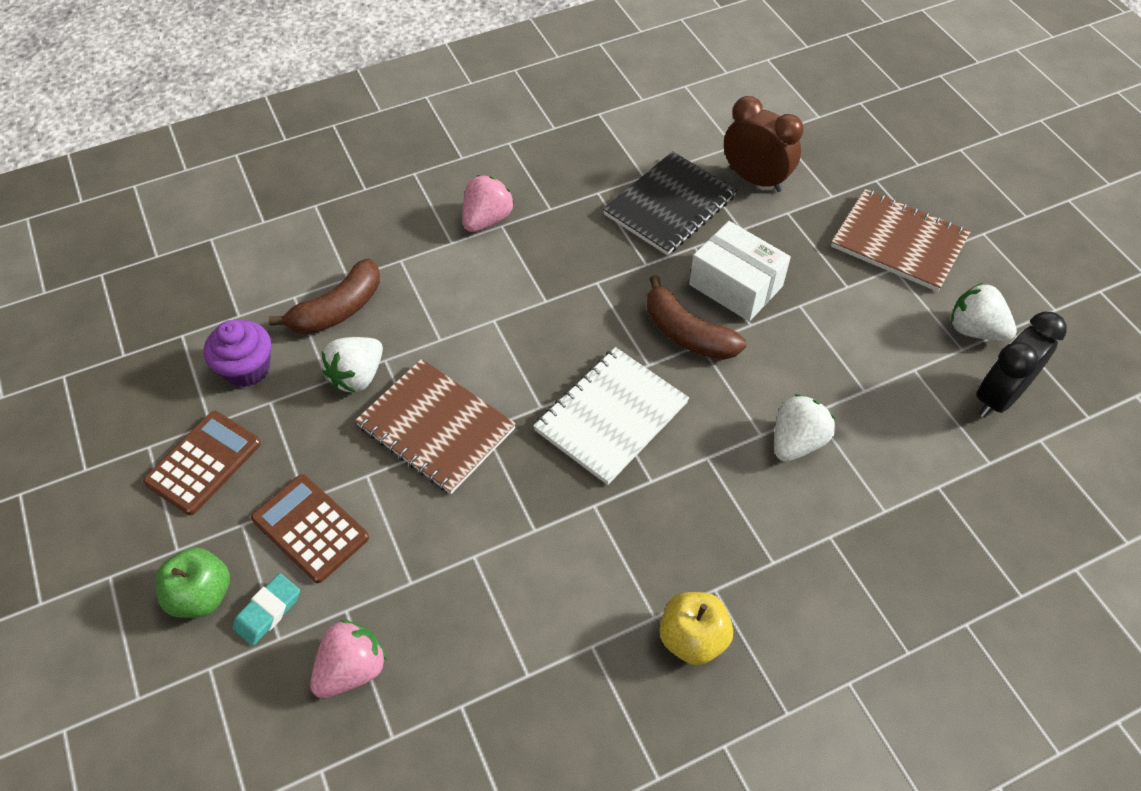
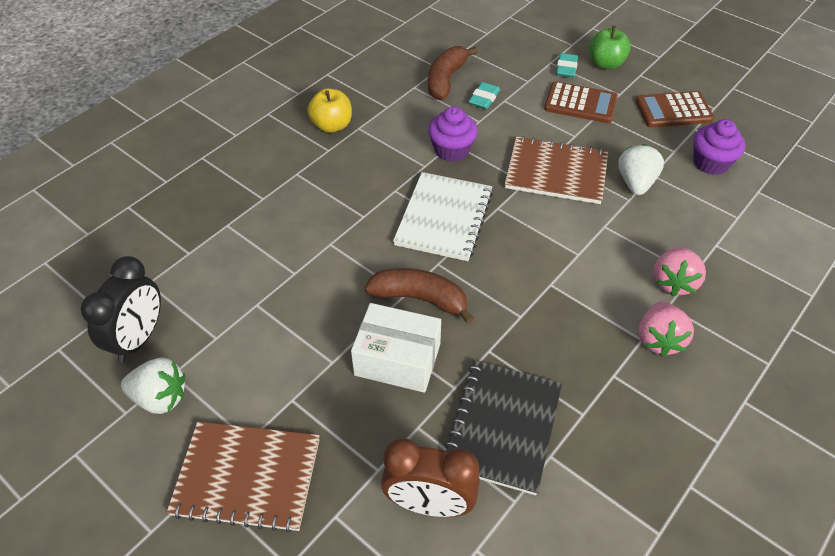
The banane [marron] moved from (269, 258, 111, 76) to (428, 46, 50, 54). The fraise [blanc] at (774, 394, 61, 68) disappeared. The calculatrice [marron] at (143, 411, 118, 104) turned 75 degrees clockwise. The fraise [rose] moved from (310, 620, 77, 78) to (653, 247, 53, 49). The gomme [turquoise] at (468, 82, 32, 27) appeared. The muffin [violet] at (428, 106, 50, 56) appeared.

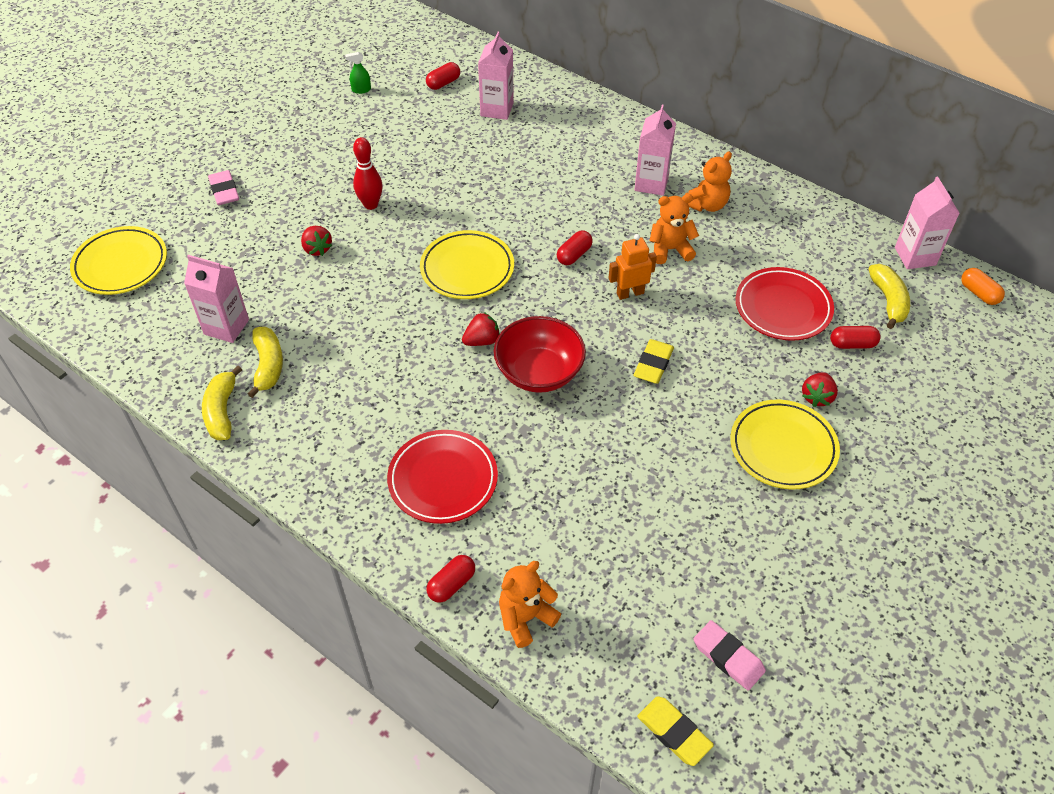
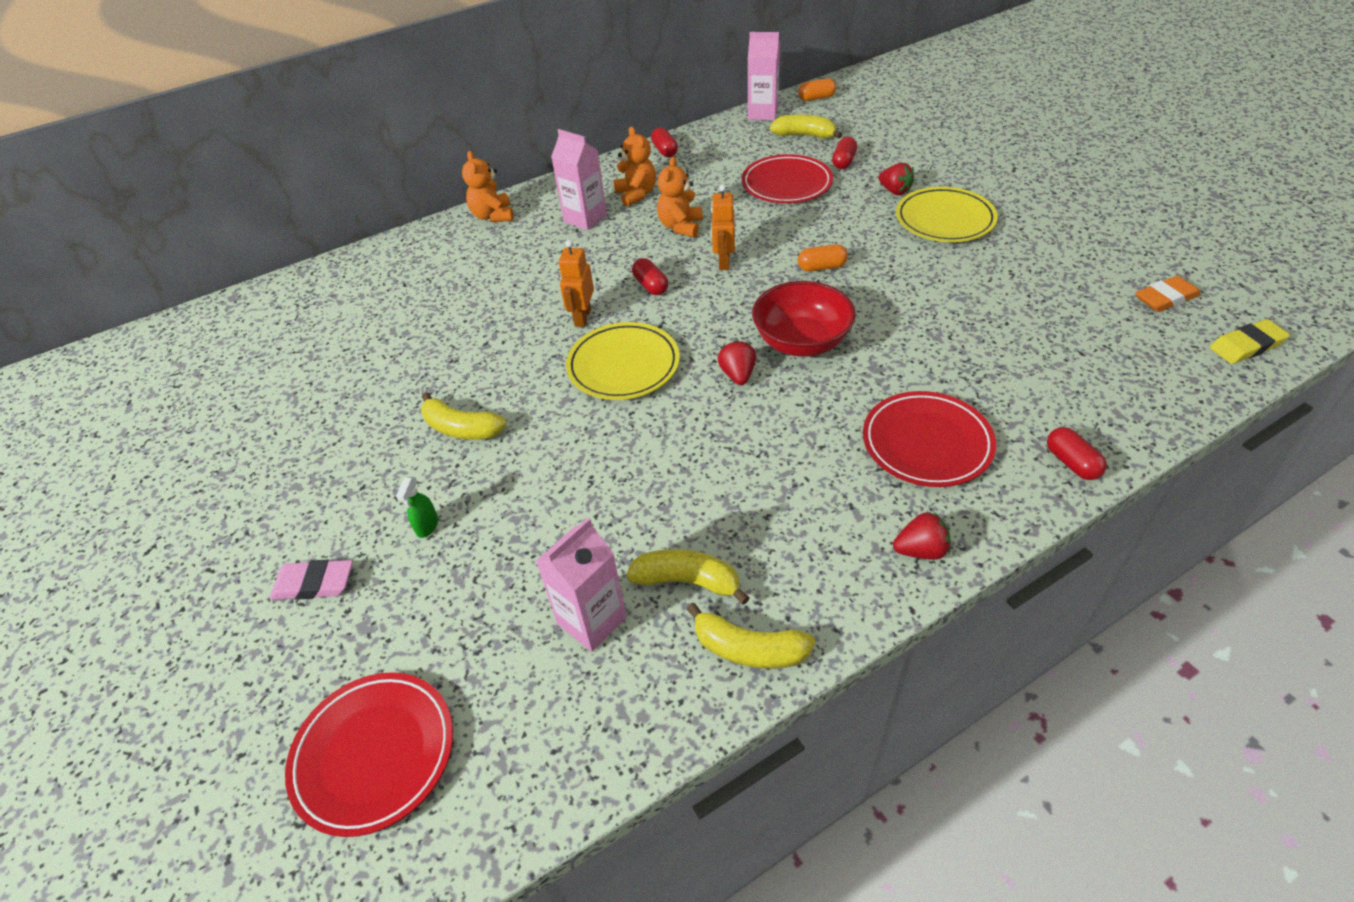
The brique de lait [rose] at (478, 32, 36, 88) disappeared. The vaporisateur [vert] moved from (345, 52, 26, 42) to (396, 477, 42, 61). The gélule [rouge] moved from (426, 62, 34, 28) to (651, 127, 27, 30). The quille [rouge] at (353, 137, 30, 73) was replaced by the banane [jaune] at (421, 392, 86, 48). The assiette [jaune] at (70, 226, 97, 69) became the assiette [rouge] at (285, 672, 168, 165). The fraise [rouge] moved from (301, 226, 31, 30) to (893, 512, 58, 48). The gomme [jaune] at (633, 339, 41, 45) was replaced by the gélule [orange] at (798, 244, 50, 28). The ours en peluche [orange] moved from (499, 561, 62, 87) to (462, 151, 51, 71). The gomme [rose] at (694, 620, 72, 70) became the gomme [orange] at (1135, 276, 66, 36). The robot [orange] at (559, 240, 35, 87) appeared.

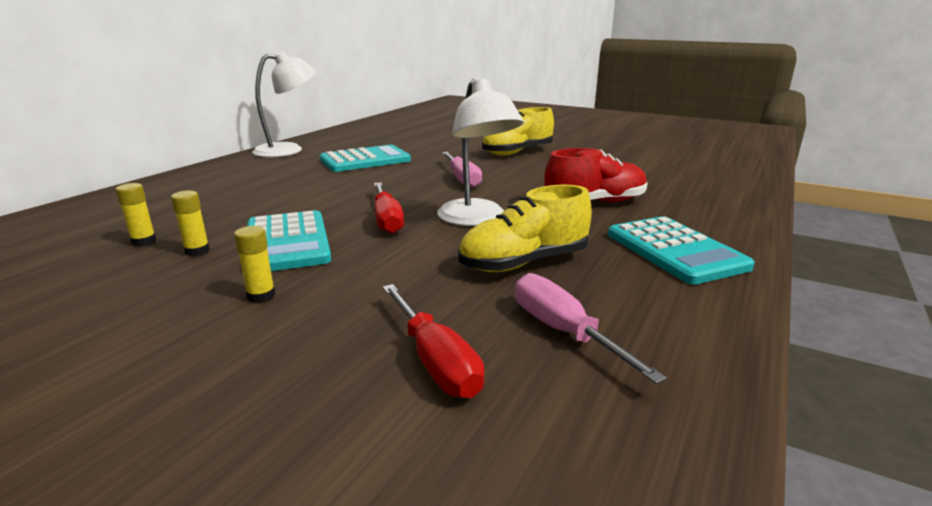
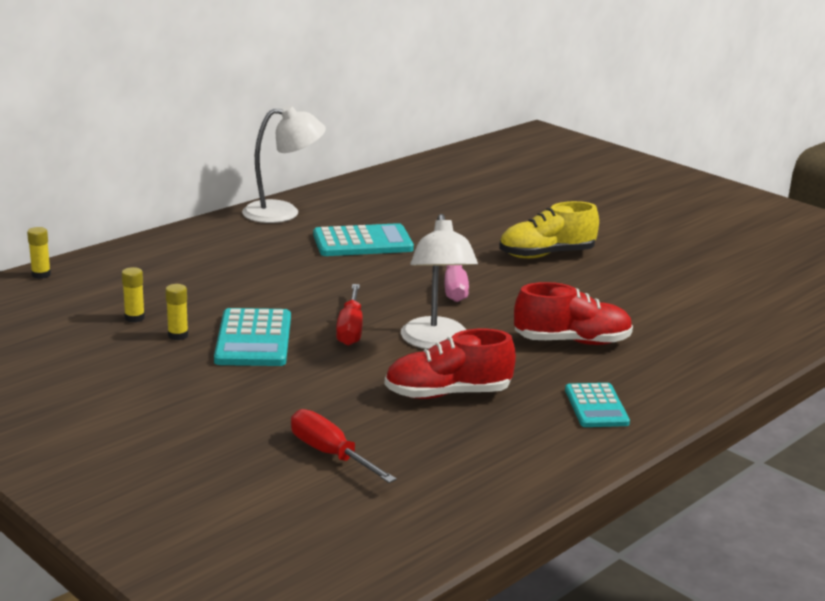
The chaussure [jaune] at (458, 185, 134, 87) became the chaussure [rouge] at (385, 329, 131, 70). The calculatrice [turquoise] at (608, 216, 147, 69) changed to 0.65 times the size. The bâton de colle [jaune] moved from (234, 226, 41, 77) to (27, 227, 24, 52). The tournevis [rose] at (515, 273, 152, 111) disappeared. The tournevis [rouge] at (382, 284, 103, 114) turned 150 degrees clockwise.

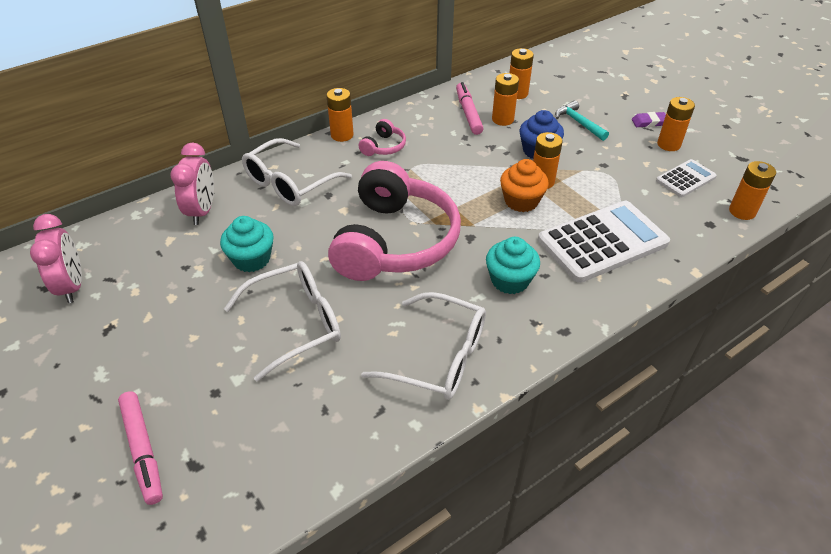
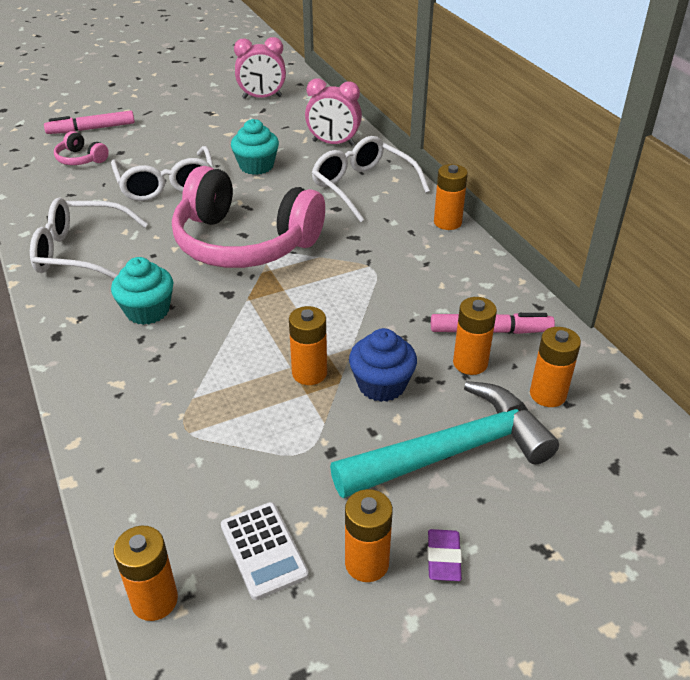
The marteau [turquoise] at (555, 100, 54, 41) changed to 2.01 times the size. The casque audio [rose] moved from (359, 119, 47, 37) to (54, 131, 55, 34). The muffin [orange] at (500, 159, 49, 53) disappeared. The calculatrice [blanc] at (538, 201, 132, 82) disappeared. The lunettes [blanc] at (361, 292, 125, 108) turned 60 degrees clockwise.

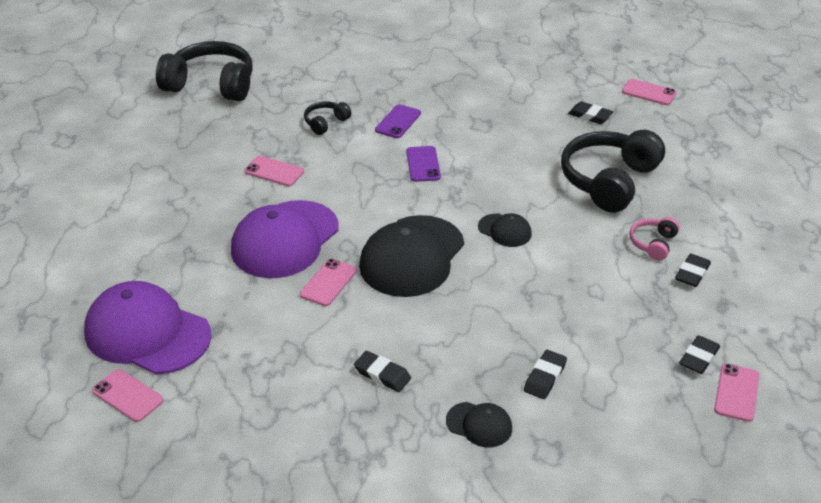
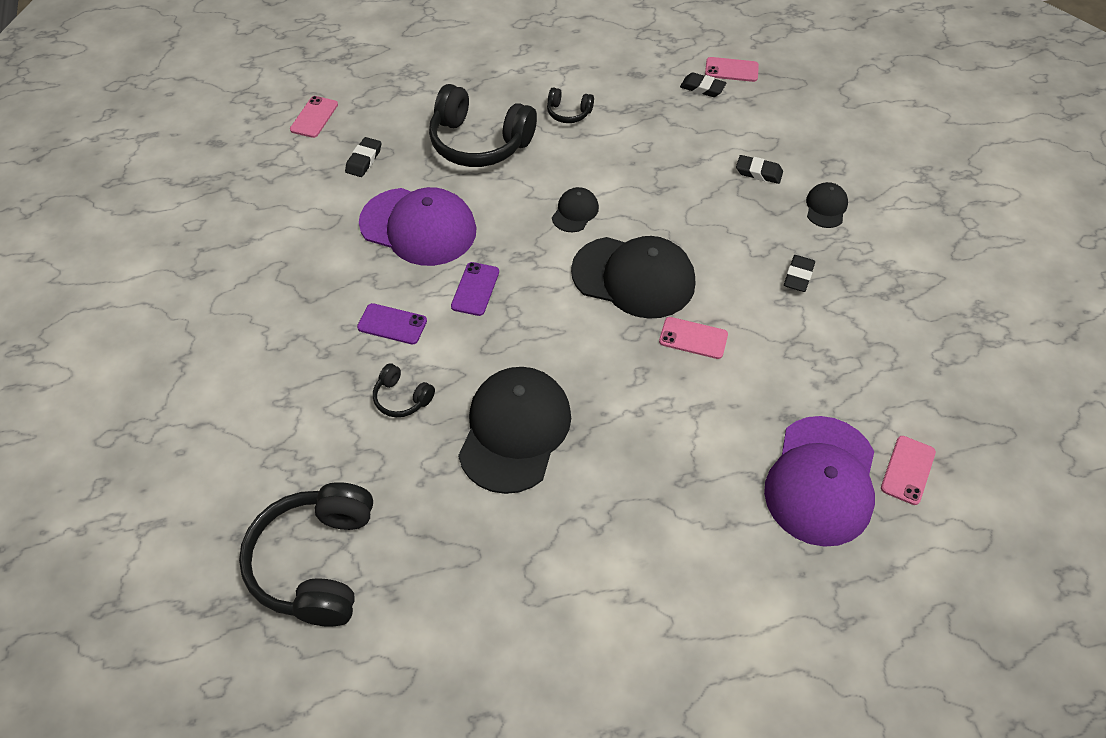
The téléphone [violet] at (406, 146, 35, 36) turned 60 degrees counterclockwise. The téléphone [rose] at (244, 156, 60, 30) was replaced by the casquette [noir] at (458, 367, 113, 127). The casquette [violet] moved from (231, 200, 108, 78) to (359, 187, 118, 79). The casque audio [rose] at (629, 217, 51, 44) became the casque audio [noir] at (547, 87, 47, 36). The gomme [noir] at (675, 254, 36, 33) disappeared.

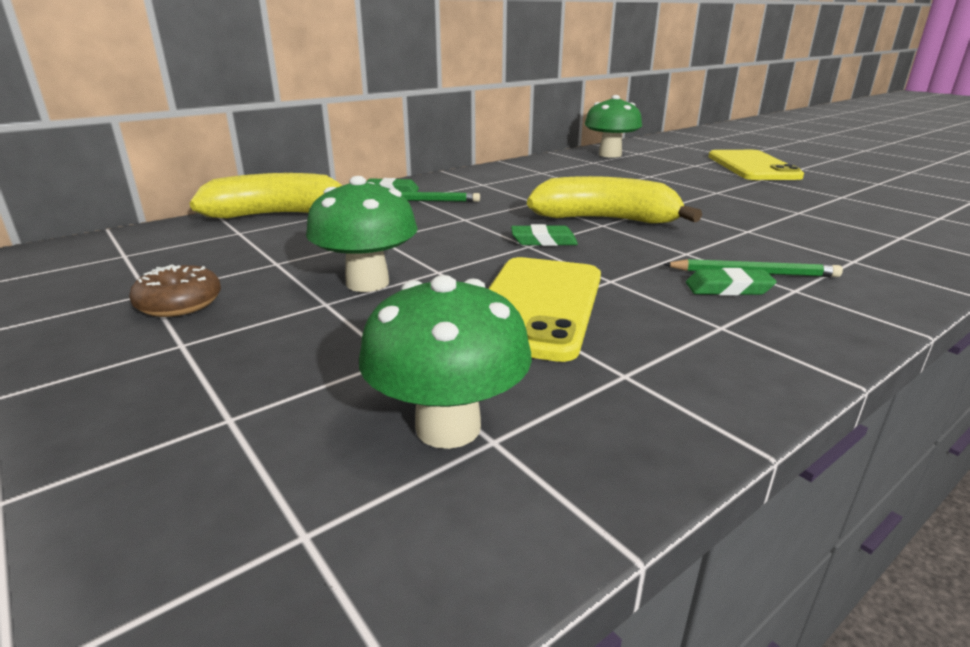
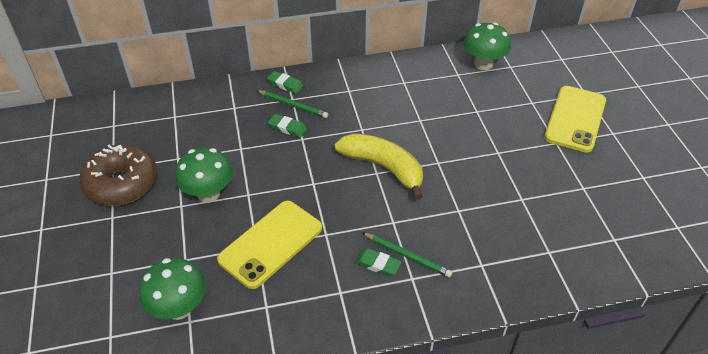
The banane [jaune] at (190, 173, 153, 45) disappeared. The gomme [vert] moved from (511, 224, 67, 22) to (268, 114, 39, 24). The beignet [marron] at (129, 265, 92, 52) changed to 1.88 times the size.

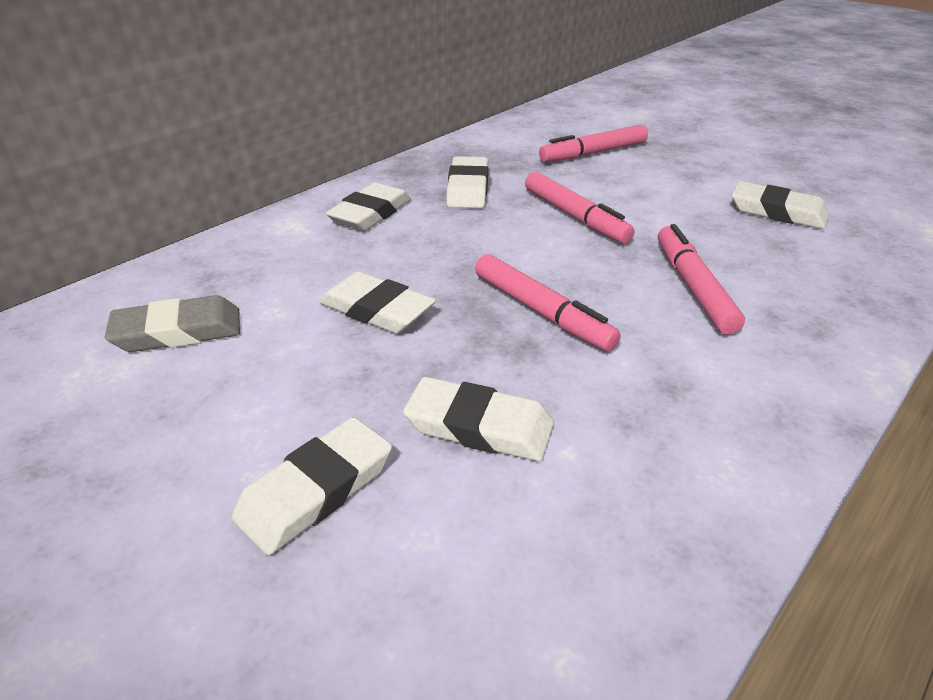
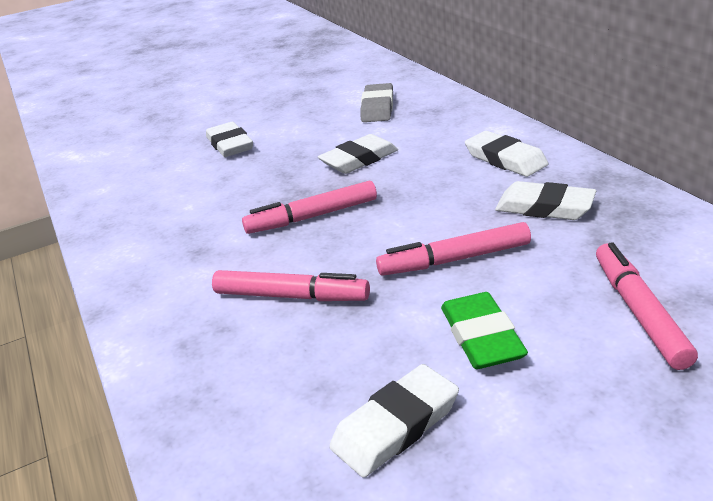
The gomme [blanc] at (403, 377, 151, 85) disappeared. The gomme [vert] at (441, 292, 87, 77) appeared.

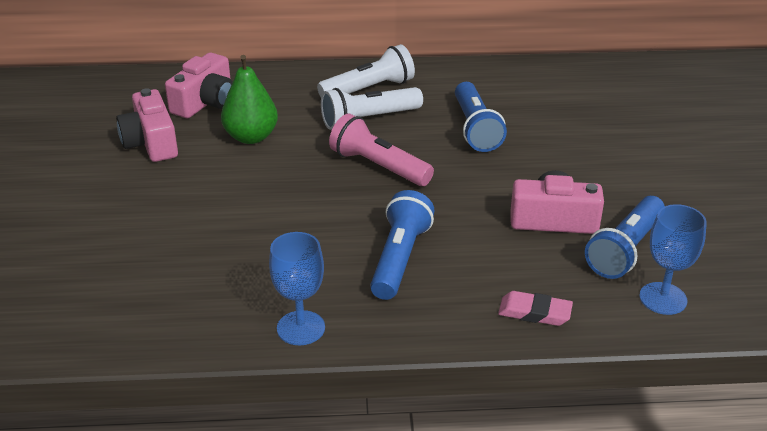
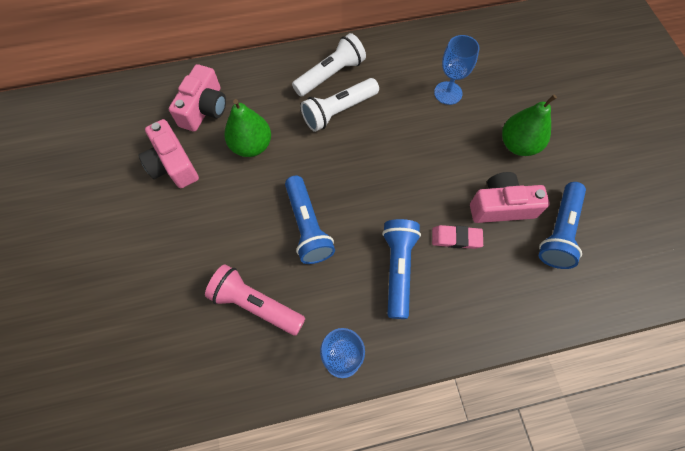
The lampe de poche [bleu] moved from (455, 82, 52, 70) to (285, 176, 50, 88). The lampe de poche [rose] moved from (329, 113, 105, 73) to (205, 264, 100, 72). The verre à pied [bleu] moved from (639, 204, 68, 111) to (434, 35, 46, 70). The gomme [rose] moved from (498, 291, 75, 35) to (432, 225, 51, 24). The poire [vert] at (502, 95, 55, 61) appeared.

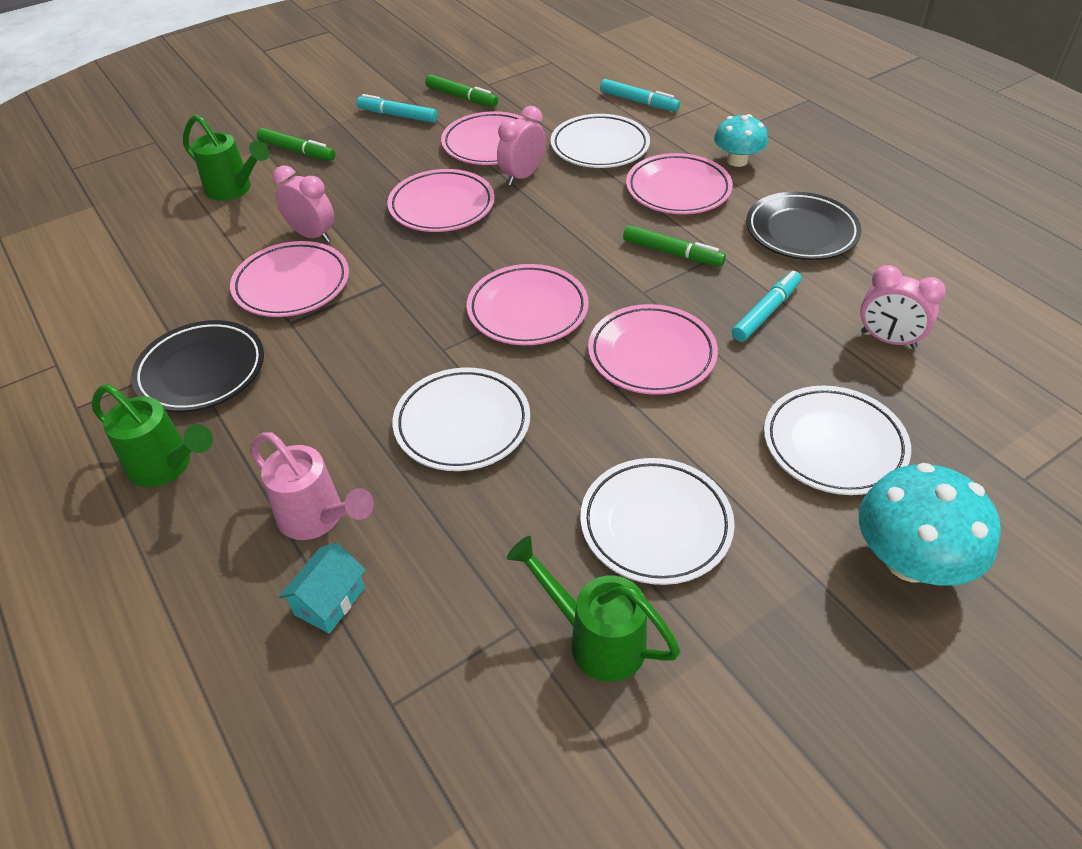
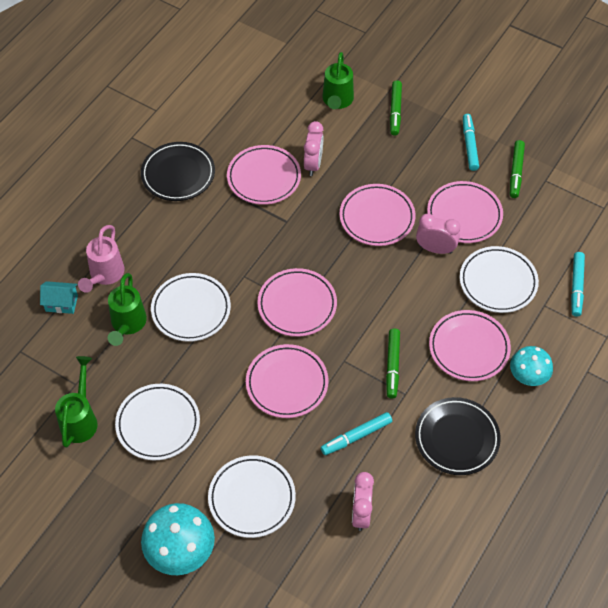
The feutre [turquoise] at (732, 271, 69, 71) turned 135 degrees clockwise. The arrosoir [vert] moved from (92, 384, 121, 103) to (108, 273, 39, 73).

